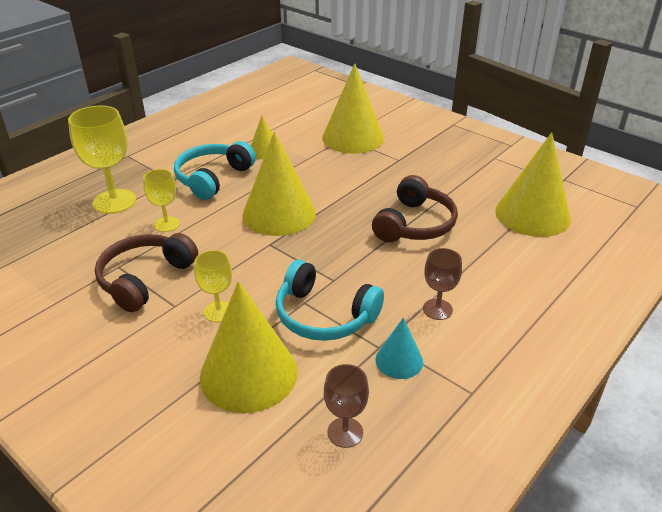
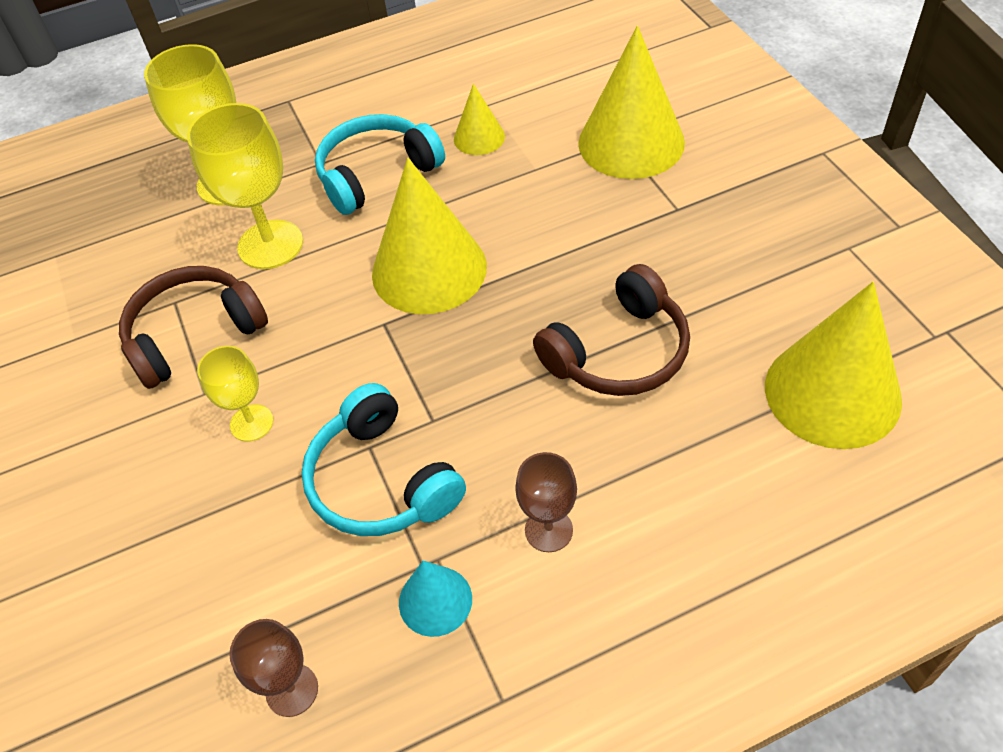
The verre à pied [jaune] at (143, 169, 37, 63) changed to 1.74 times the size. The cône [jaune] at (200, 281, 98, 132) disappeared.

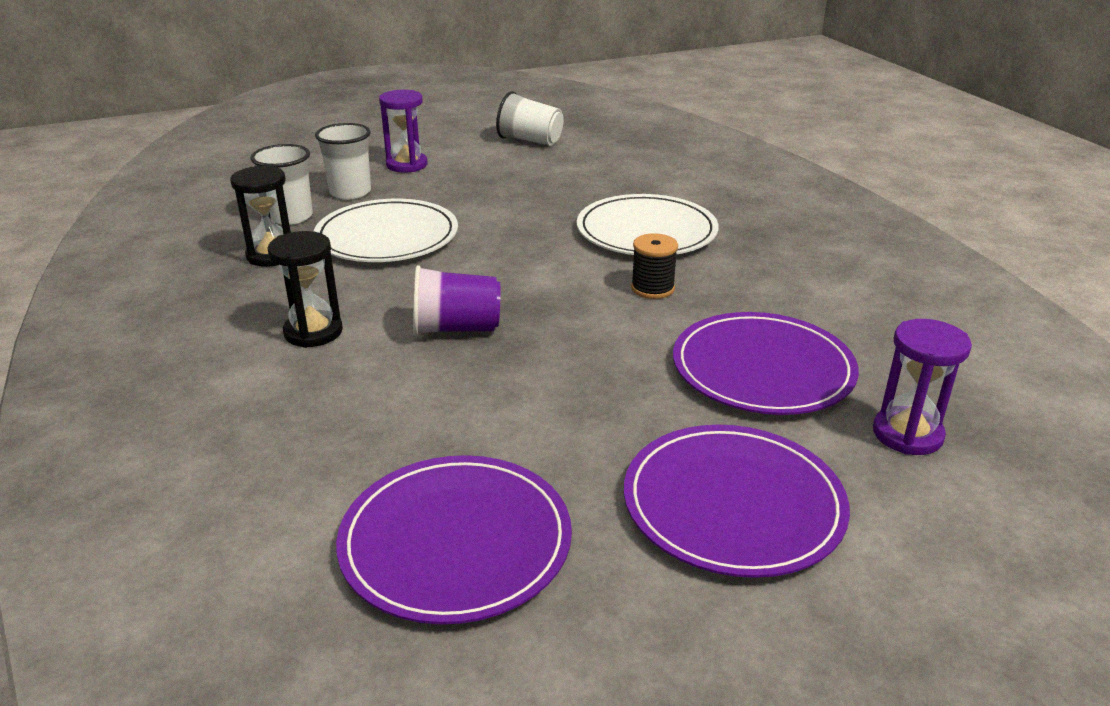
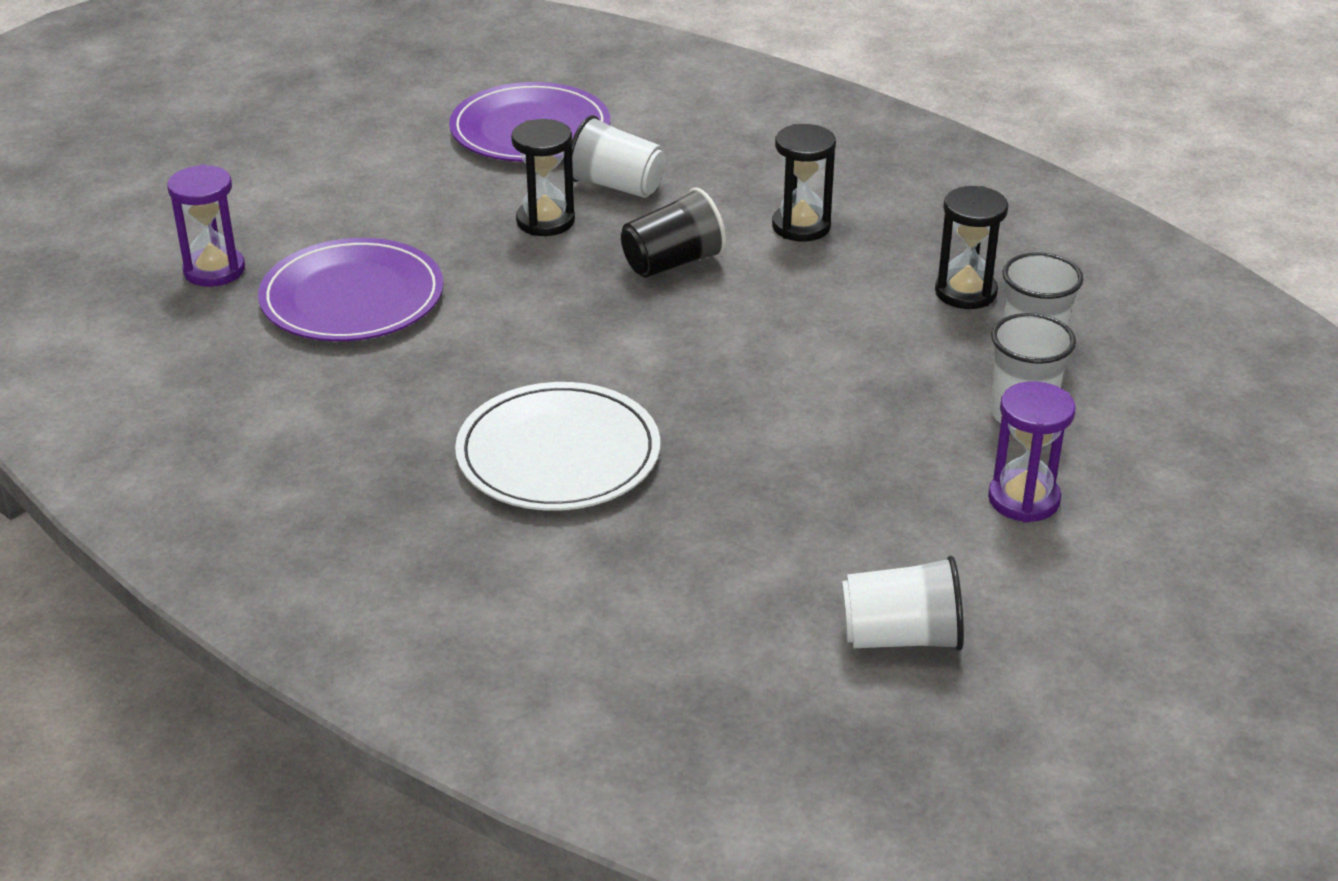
The assiette [blanc] at (314, 199, 144, 63) disappeared. The bobine [noir] at (631, 233, 47, 66) disappeared. The gobelet [violet] at (413, 265, 88, 71) became the gobelet [noir] at (621, 188, 106, 90). The assiette [violet] at (624, 425, 226, 153) disappeared. The gobelet [blanc] at (572, 115, 94, 83) appeared. The sablier [noir] at (511, 119, 64, 117) appeared.

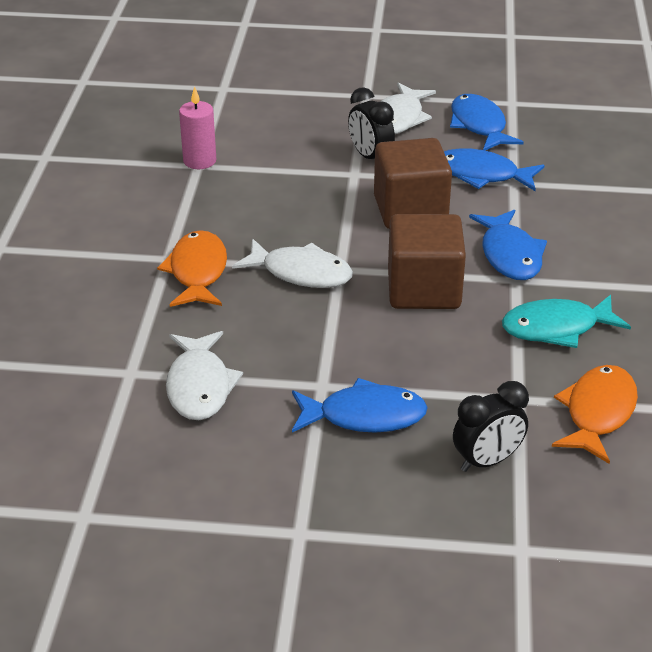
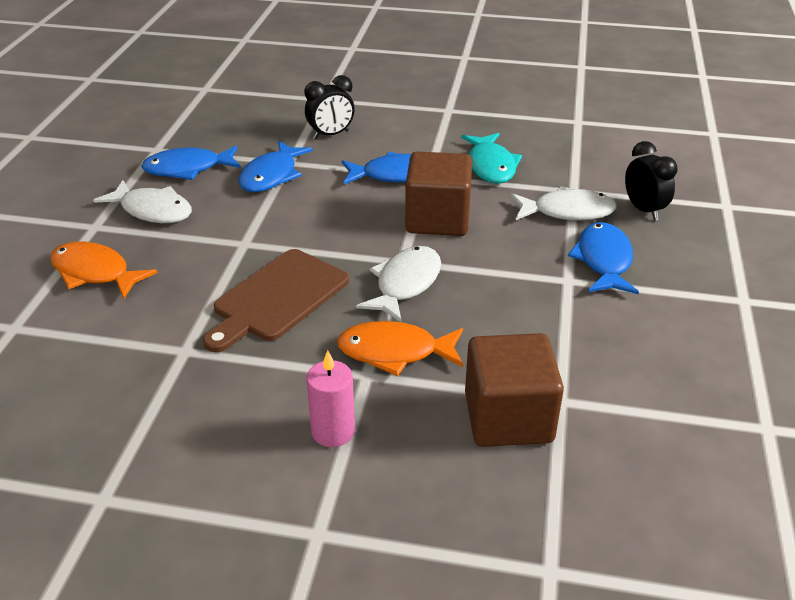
The bougie [rose] moved from (179, 86, 37, 83) to (306, 350, 49, 97). The réveil [noir] moved from (348, 87, 47, 72) to (304, 75, 51, 64). The cube [marron] moved from (374, 138, 78, 91) to (465, 333, 99, 114). The poisson [blanc] moved from (166, 331, 77, 89) to (511, 186, 106, 35). The poisson [orange] moved from (552, 365, 86, 99) to (50, 242, 108, 57). The planche à découper [marron] at (203, 249, 146, 103) appeared.

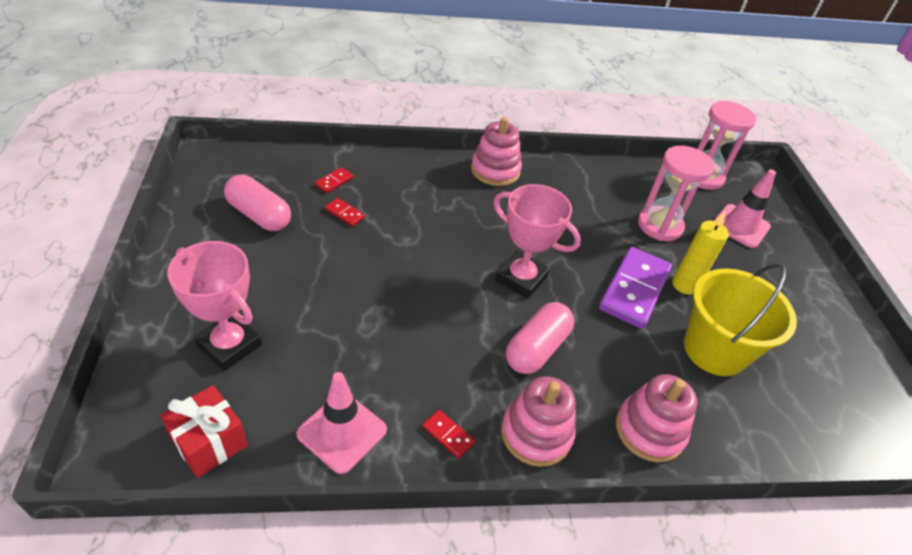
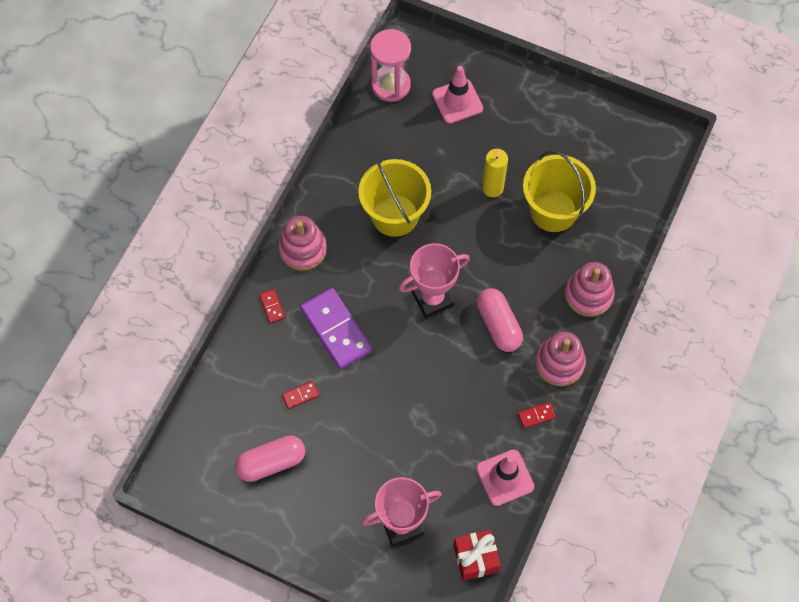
The sablier [rose] at (638, 146, 77, 95) disappeared. The domino [rouge] moved from (315, 167, 38, 26) to (259, 289, 26, 34). The domino [violet] moved from (599, 247, 73, 82) to (300, 288, 73, 82). The seau [jaune] at (358, 158, 73, 79) appeared.

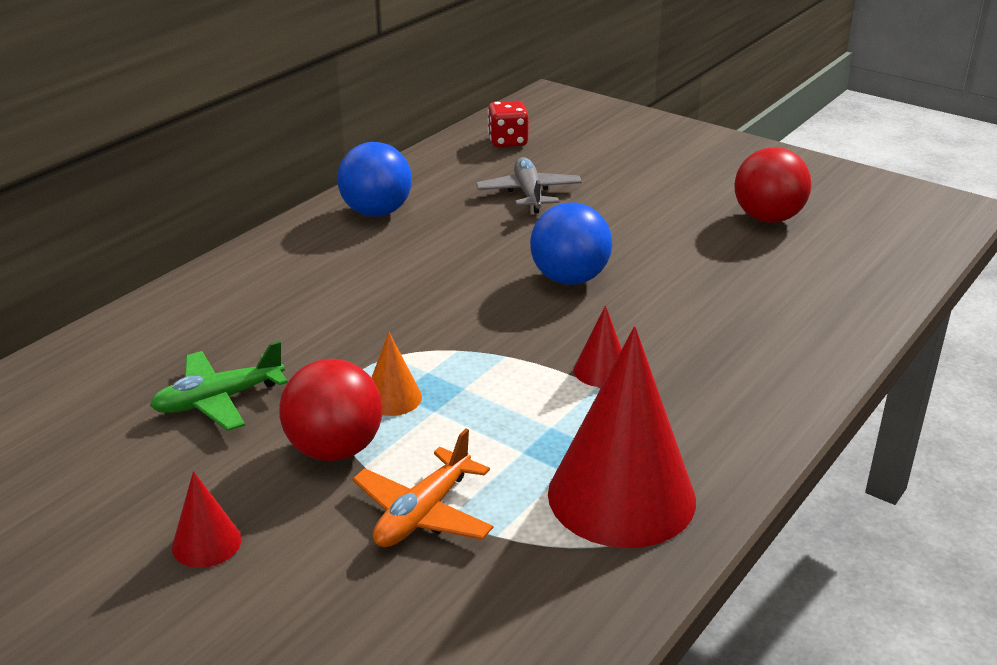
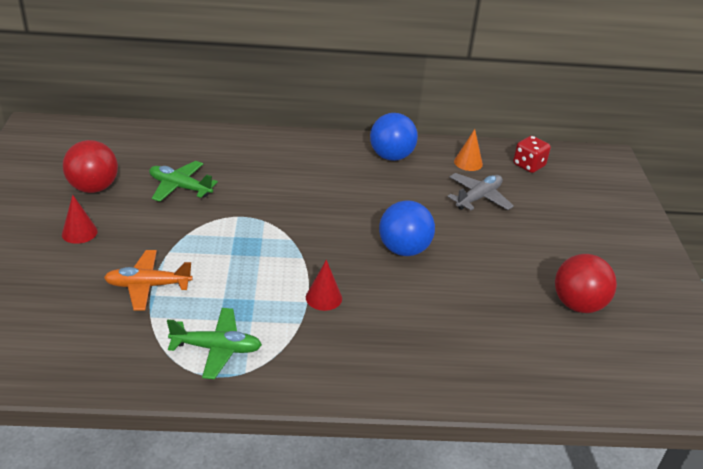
The cône [rouge] at (548, 326, 148, 222) was replaced by the avion [vert] at (167, 308, 95, 71). The cône [orange] moved from (371, 332, 51, 84) to (454, 129, 29, 42). The balle [rouge] moved from (279, 359, 103, 102) to (63, 140, 55, 53).

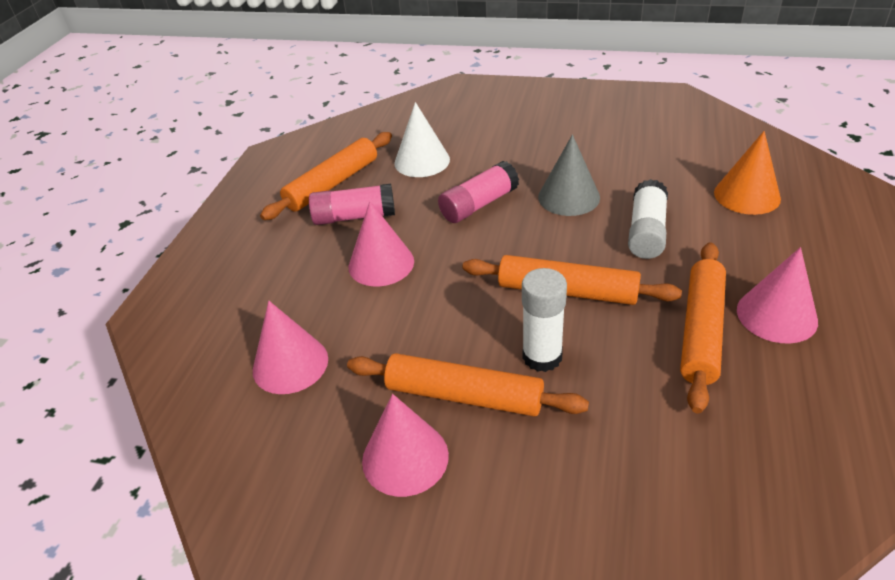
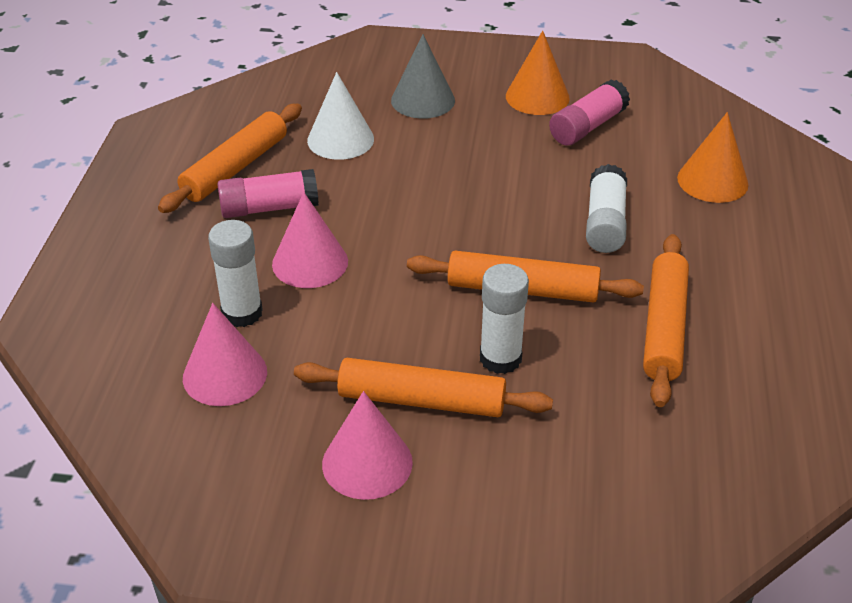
The cône [gris] moved from (538, 134, 62, 82) to (391, 34, 64, 85). The bâton de colle [rose] moved from (438, 161, 81, 62) to (549, 79, 81, 67). The cône [rose] at (737, 247, 81, 97) disappeared. The cône [orange] at (506, 31, 64, 84) appeared. The bâton de colle [blanc] at (208, 220, 55, 107) appeared.

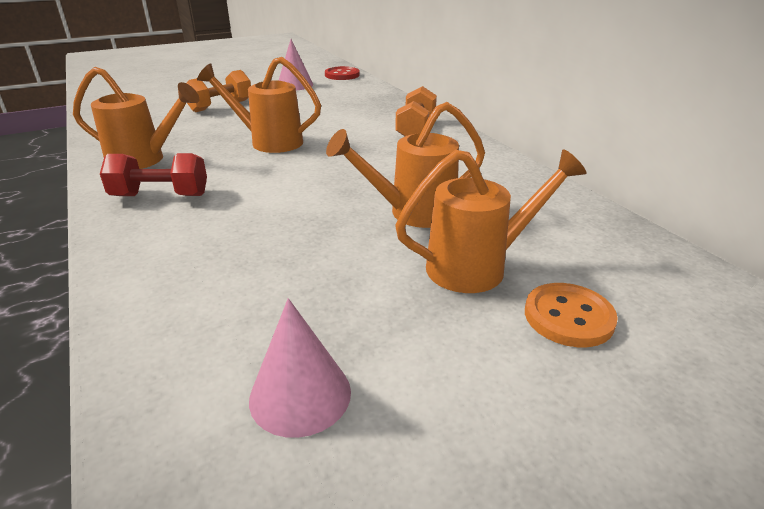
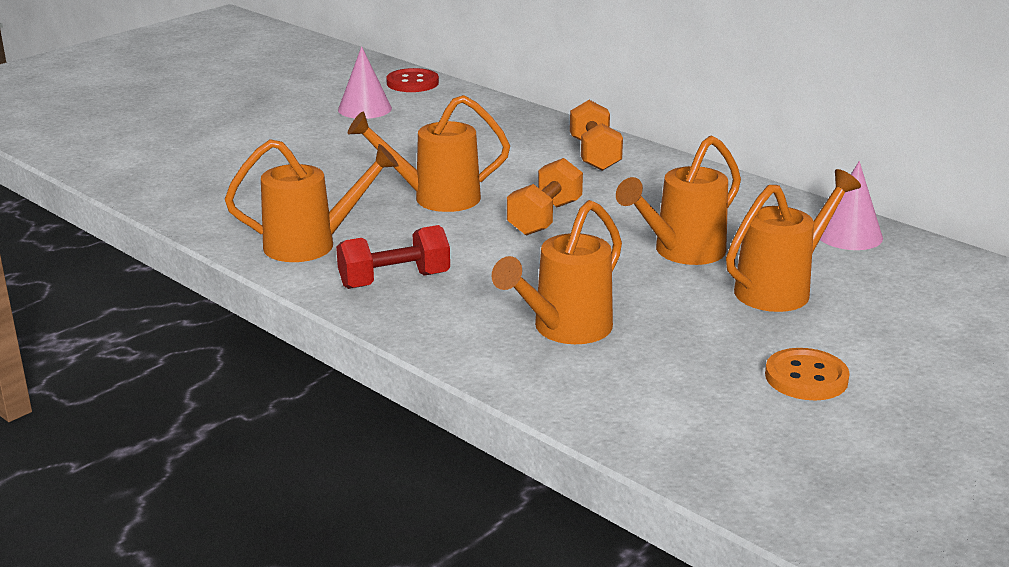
The haltère [orange] moved from (187, 70, 64, 42) to (507, 158, 76, 78). The bouton [orange] moved from (525, 283, 93, 64) to (765, 348, 85, 52). The cône [rose] moved from (249, 298, 102, 140) to (820, 161, 63, 89). The arrosoir [orange] at (492, 200, 130, 144) appeared.

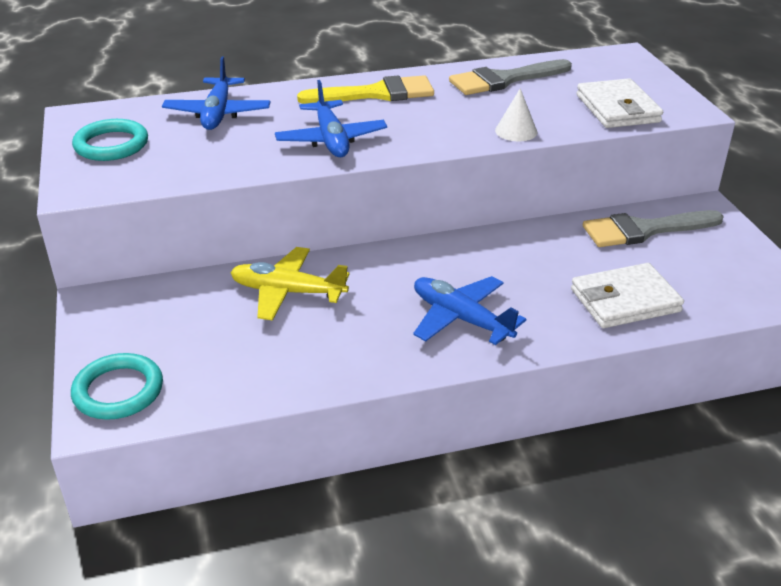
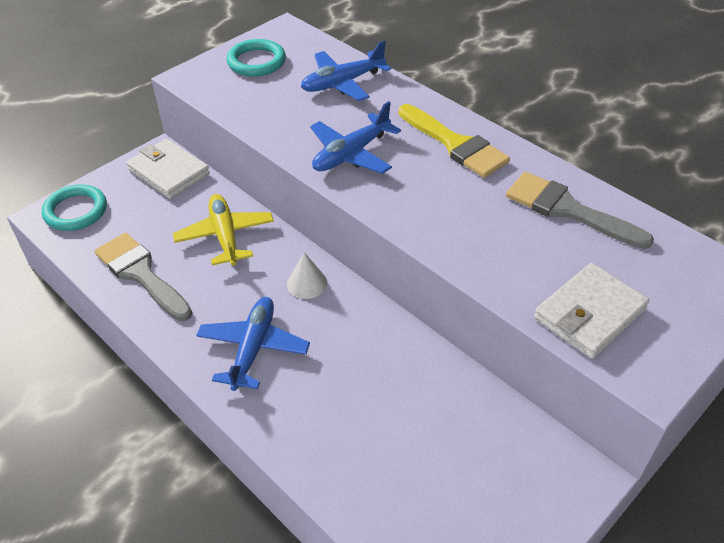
The cône [blanc] moved from (495, 88, 43, 53) to (287, 252, 40, 47). The pinceau [gris] moved from (583, 210, 141, 37) to (94, 233, 98, 88). The portefeuille [blanc] moved from (571, 263, 113, 65) to (126, 139, 84, 60).

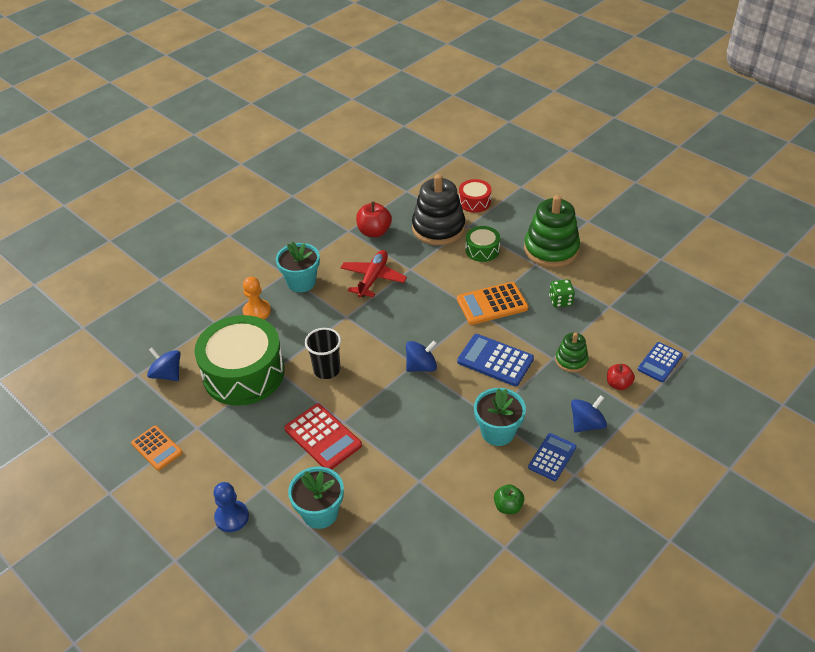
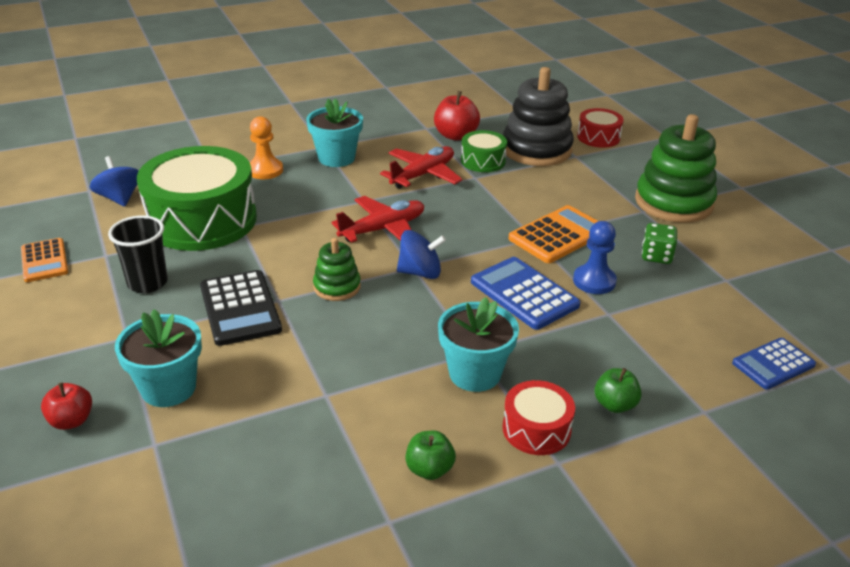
The tambour [vert] moved from (465, 226, 35, 36) to (461, 130, 46, 42). The calculatrice [orange] at (457, 282, 71, 43) turned 135 degrees clockwise. The gobelet [noir] moved from (305, 328, 36, 51) to (108, 215, 60, 78). The jouet à empiler [vert] moved from (555, 332, 34, 41) to (313, 238, 48, 63). The pomme [rouge] moved from (607, 364, 28, 26) to (41, 382, 51, 48). The toupie [bleu] at (571, 395, 36, 38) was replaced by the pomme [vert] at (595, 368, 47, 45). The calculatrice [rouge] at (284, 404, 78, 66) became the calculatrice [noir] at (200, 270, 82, 76). The calculatrice [bleu] at (528, 433, 48, 48) was replaced by the tambour [rouge] at (503, 380, 72, 75). The pion [bleu] moved from (213, 482, 36, 50) to (573, 221, 44, 73). The avion [rouge] at (331, 196, 93, 47) appeared.

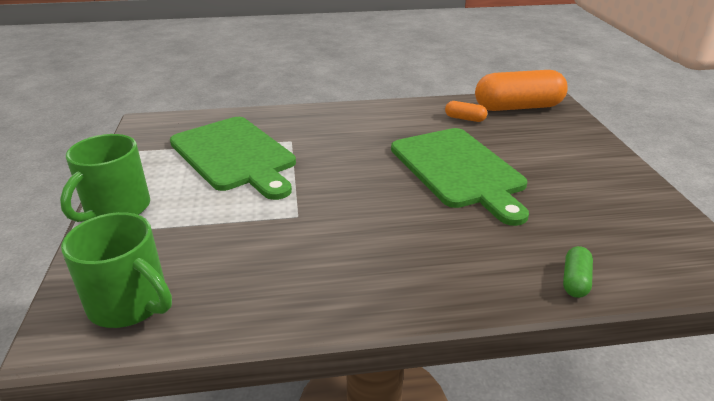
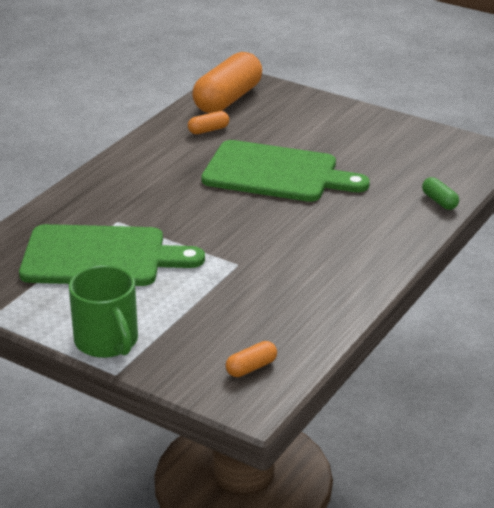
The tasse [vert] at (61, 212, 111, 116) was replaced by the gélule [orange] at (225, 341, 52, 36).

